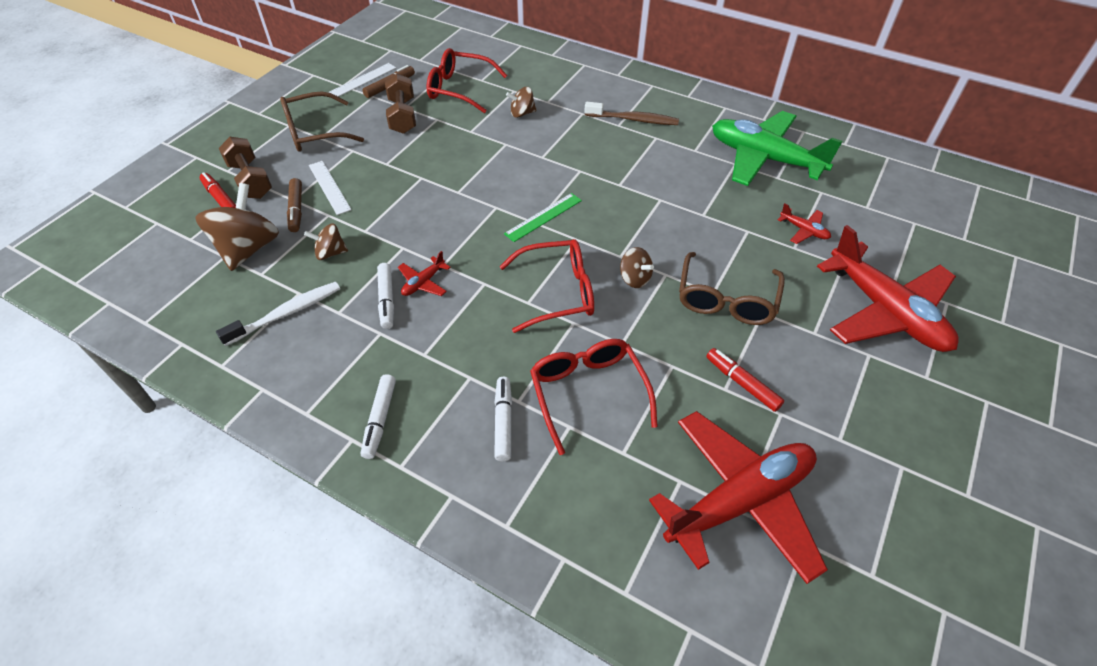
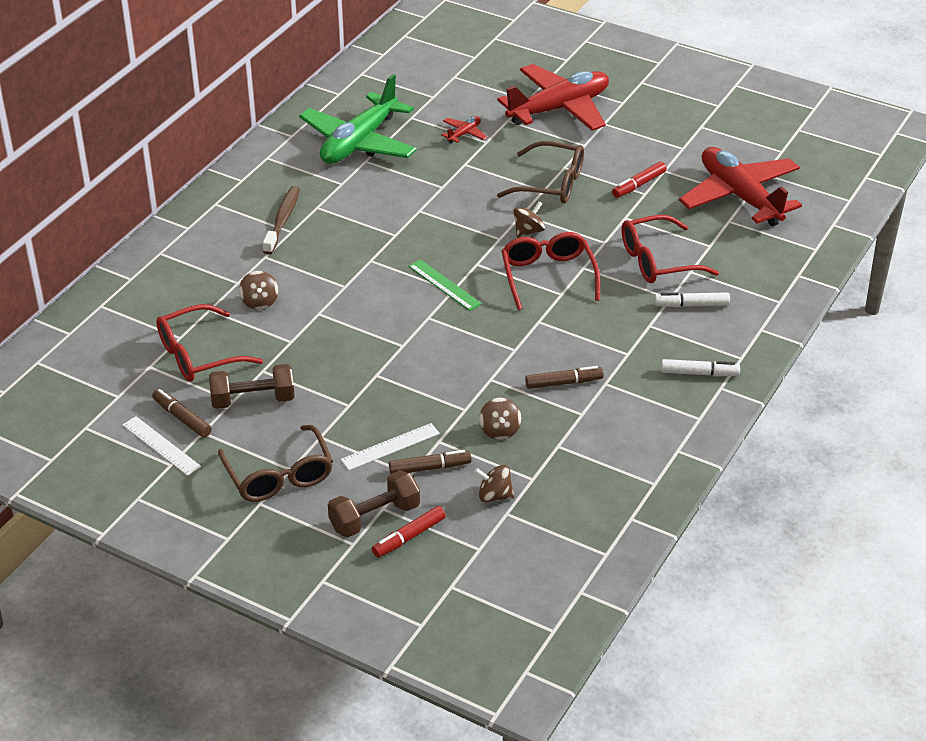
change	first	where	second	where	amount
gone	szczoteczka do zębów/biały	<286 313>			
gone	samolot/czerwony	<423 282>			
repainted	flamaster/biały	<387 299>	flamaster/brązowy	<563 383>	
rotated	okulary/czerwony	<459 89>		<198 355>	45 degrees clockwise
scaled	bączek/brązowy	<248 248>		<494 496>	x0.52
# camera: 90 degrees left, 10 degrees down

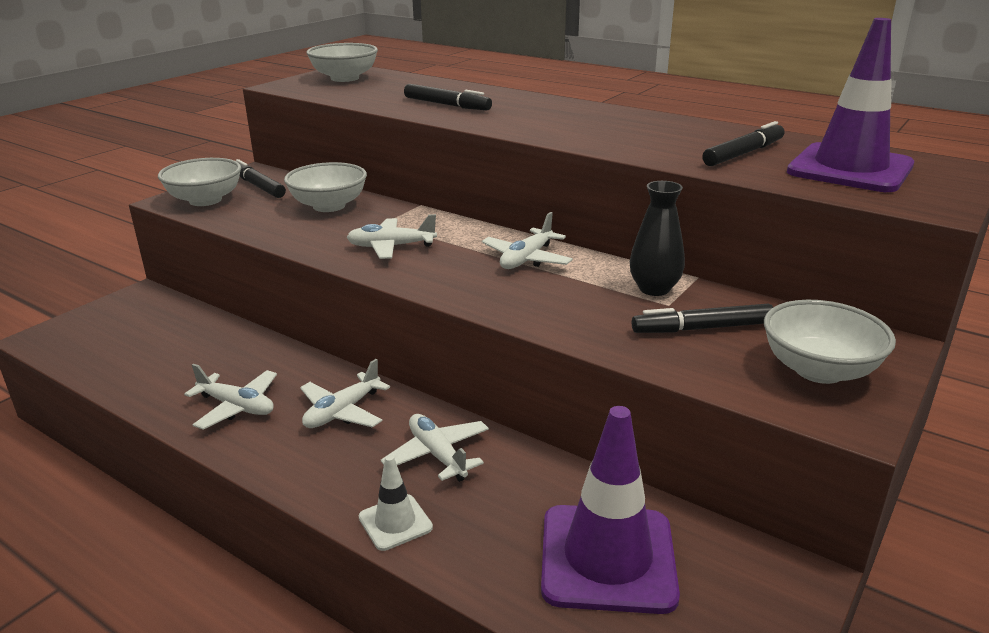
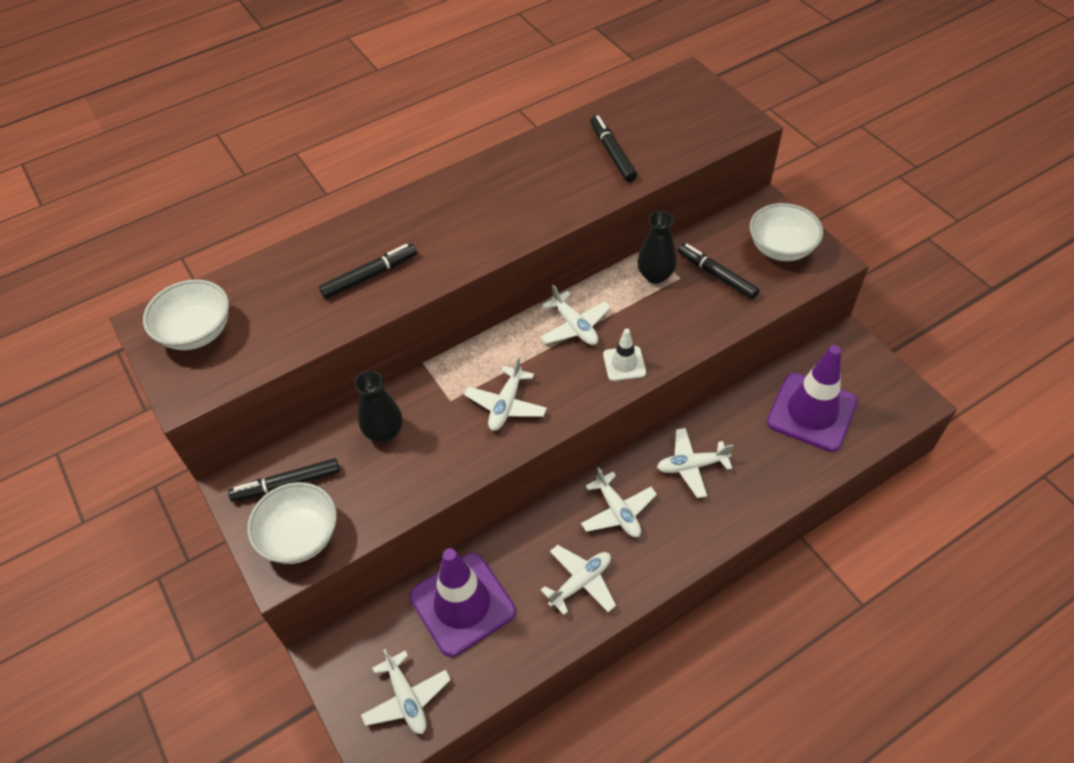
change	first	where	second	where	amount
new			samolot/biały	<407 698>	
shifted	pachołek/biały	<395 522>		<624 364>	
shifted	pachołek/fioletowy	<850 169>		<462 604>	
swapped	miska/biały	<329 206>	wazon/czarny	<384 432>	
rotated	flamaster/czarny	<702 328>		<716 275>	120 degrees clockwise
# camera: 65 degrees left, 25 degrees up

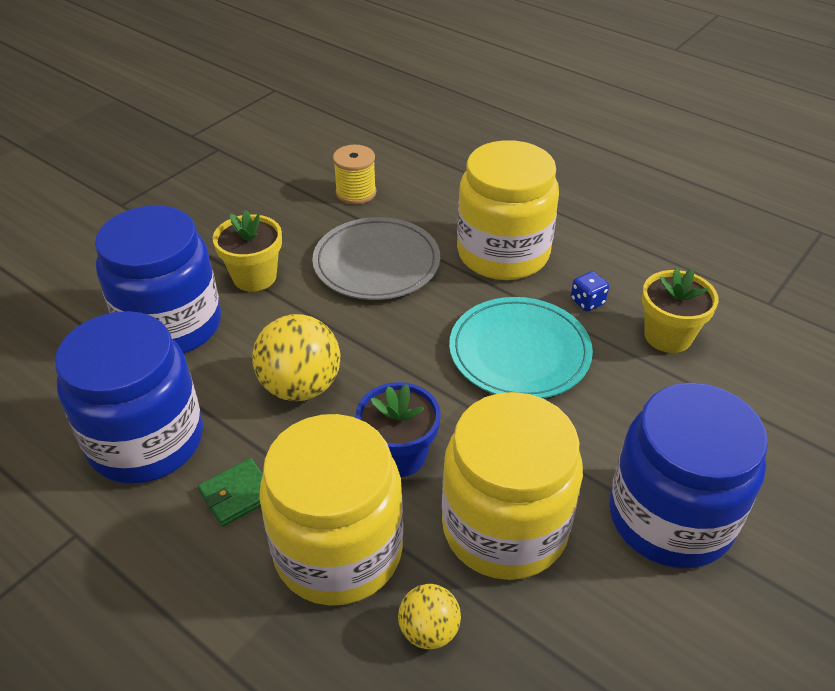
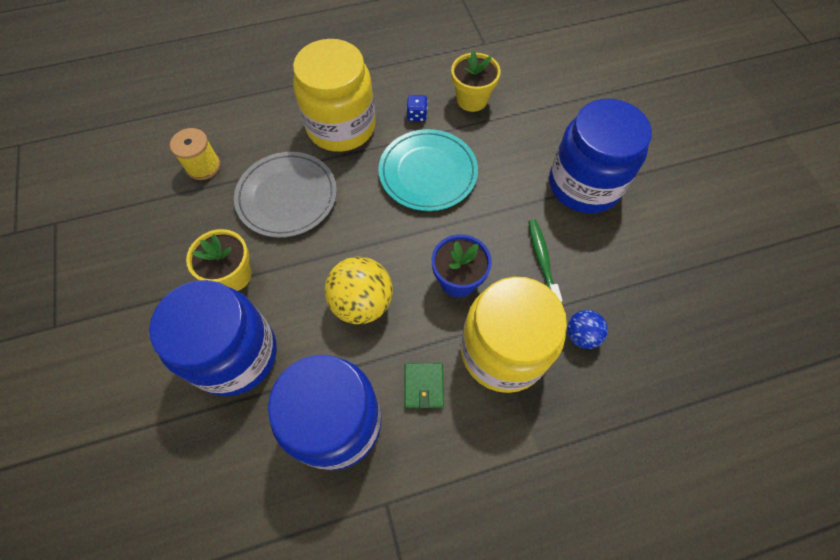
change	first	where	second	where	amount
swapped	słoik/żółty	<504 527>	szczoteczka do zębów/zielony	<542 260>	
repainted	piłka/żółty	<429 630>	piłka/niebieski	<581 335>	
# camera: 55 degrees left, 20 degrees up

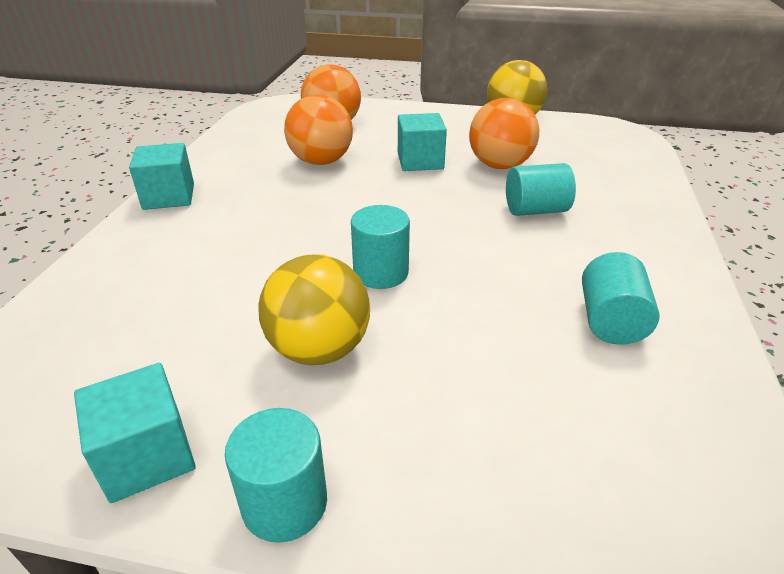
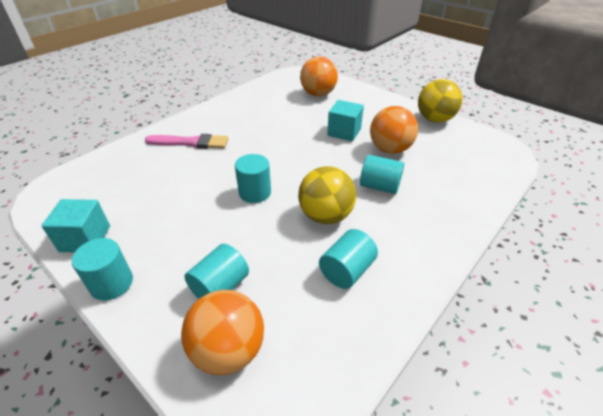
change	first	where	second	where	amount
gone	sześcian/turkusowy	<169 196>			
new			pędzel/różowy	<191 143>	
new			walec/turkusowy	<220 287>	
shifted	piłka/żółty	<319 349>		<325 216>	
shifted	piłka/pomarańczowy	<321 161>		<228 350>	
# camera: 30 degrees right, 5 degrees up

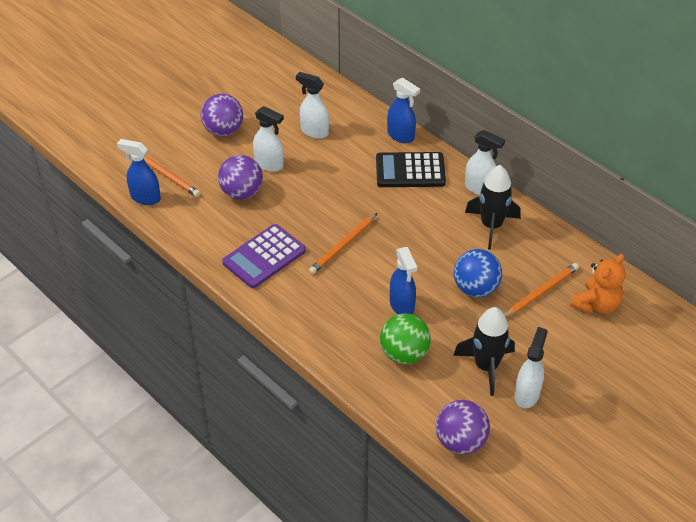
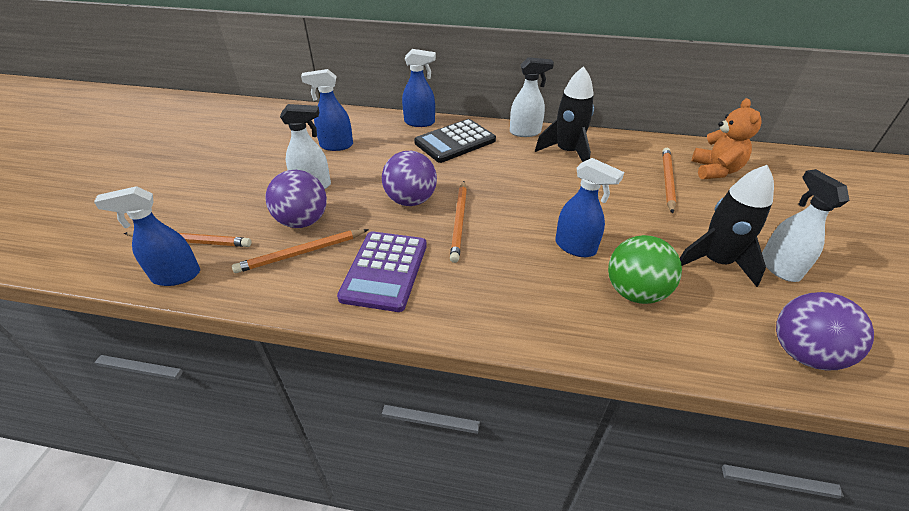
change	first	where	second	where	amount
gone	piłka/niebieski	<475 288>			
new			ołówek/pomarańczowy	<301 253>	
shifted	piłka/fioletowy	<223 130>		<411 200>	
repainted	spryskiwacz/biały	<314 131>	spryskiwacz/niebieski	<336 145>	
# camera: 35 degrees left, 5 degrees down

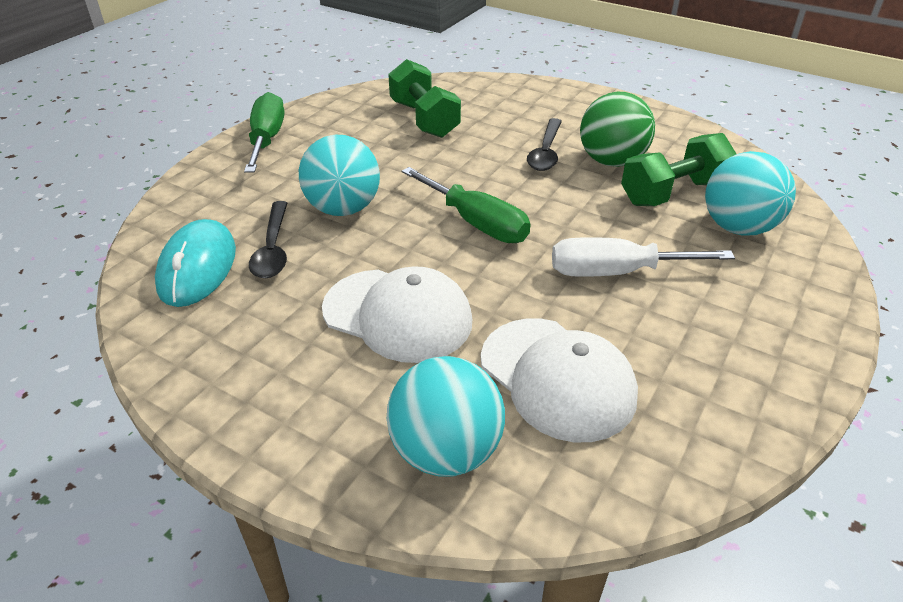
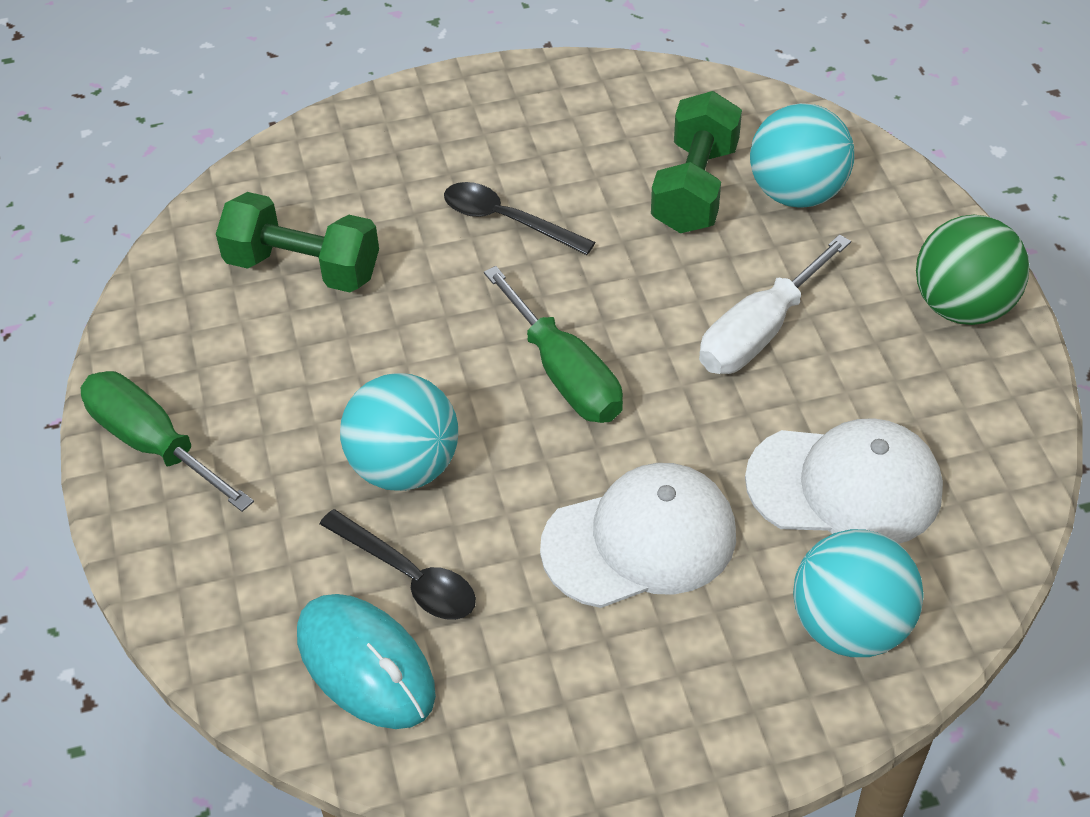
change	first	where	second	where	amount
shifted	piłka/zielony	<611 161>		<962 306>	
rotated	śrubokręt/zielony	<476 223>		<564 374>	60 degrees clockwise
rotated	łyżka/czarny	<545 152>		<507 220>	150 degrees clockwise
# camera: 45 degrees left, 10 degrees up

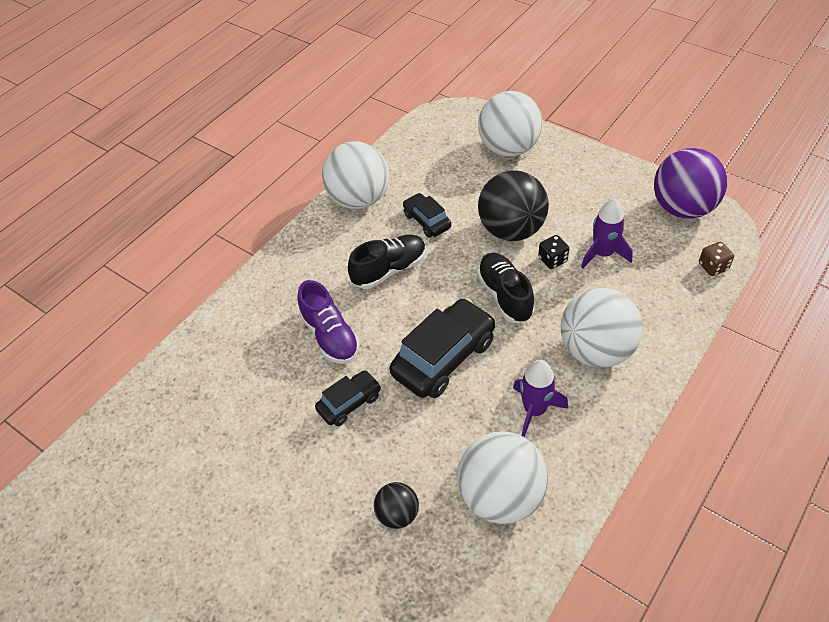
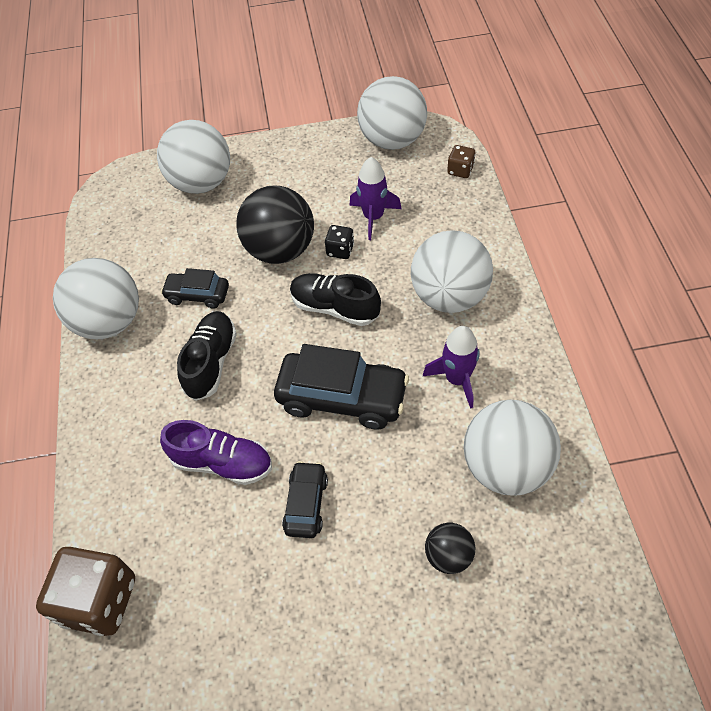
change	first	where	second	where	amount
new			kostka do gry/brązowy	<99 600>	
repainted	piłka/fioletowy	<682 208>	piłka/biały	<392 140>	
rotated	samochód/czarny	<444 357>		<342 398>	105 degrees clockwise
# camera: 45 degrees left, 5 degrees up

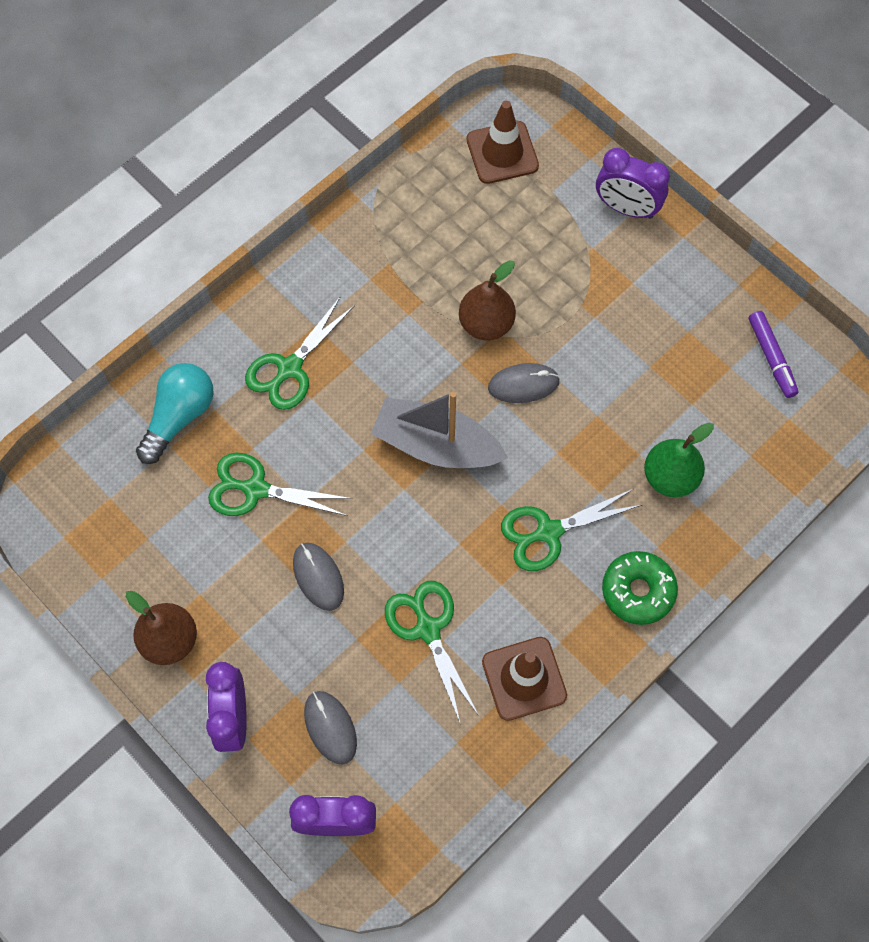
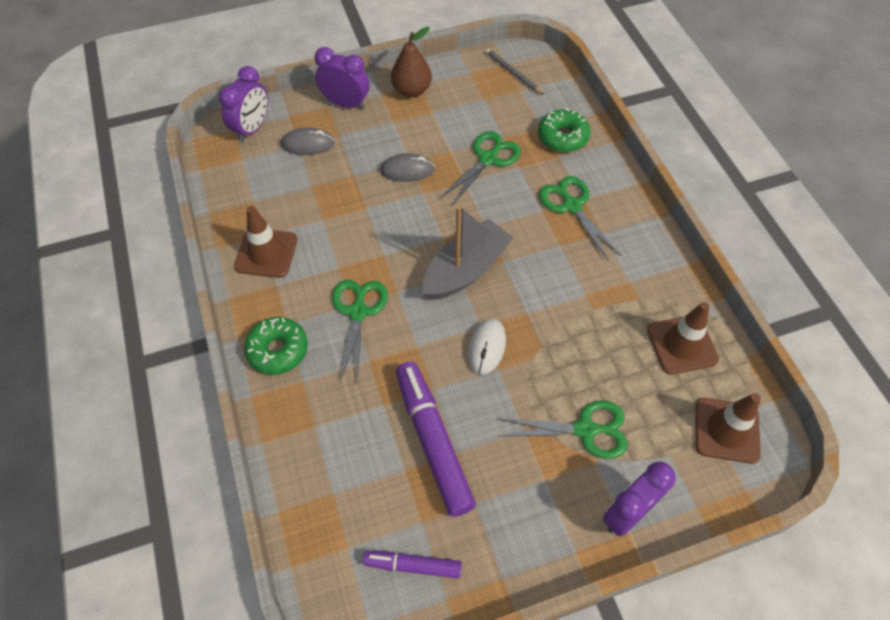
change	first	where	second	where	amount
gone	gruszka/brązowy	<486 324>			
gone	gruszka/zielony	<670 477>			
new			flamaster/fioletowy	<433 441>	
new			ołówek/szary	<513 73>	
new			pachołek/brązowy	<682 345>	
shifted	nożyczki/zielony	<428 629>		<585 430>	
swapped	żarówka/turkusowy	<179 416>	donut/zielony	<562 137>	
repainted	myszka/szary	<523 384>	myszka/biały	<487 347>	
# camera: 115 degrees right, 10 degrees down

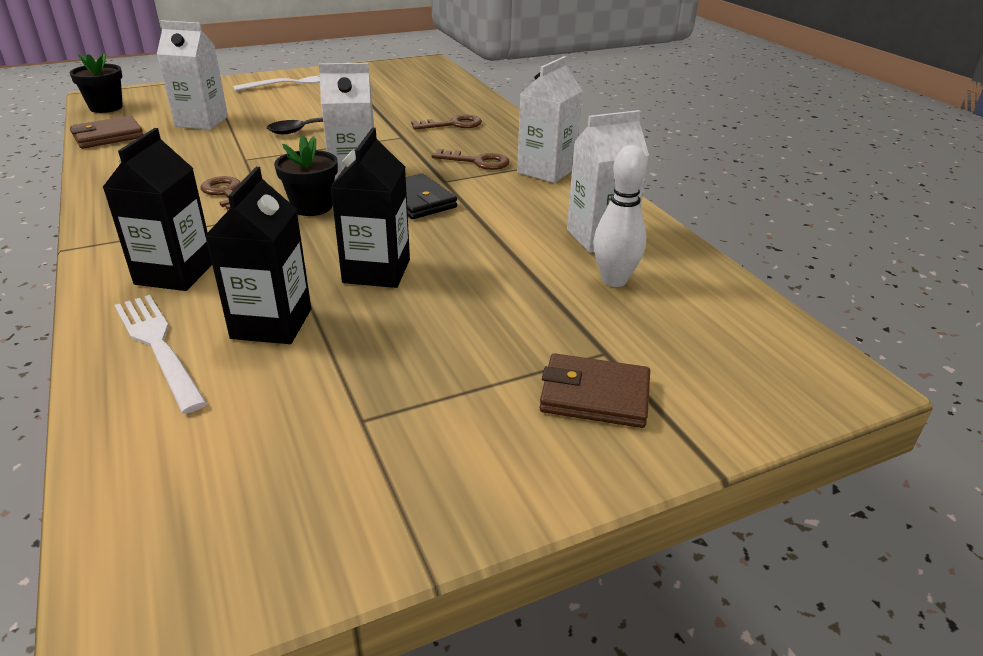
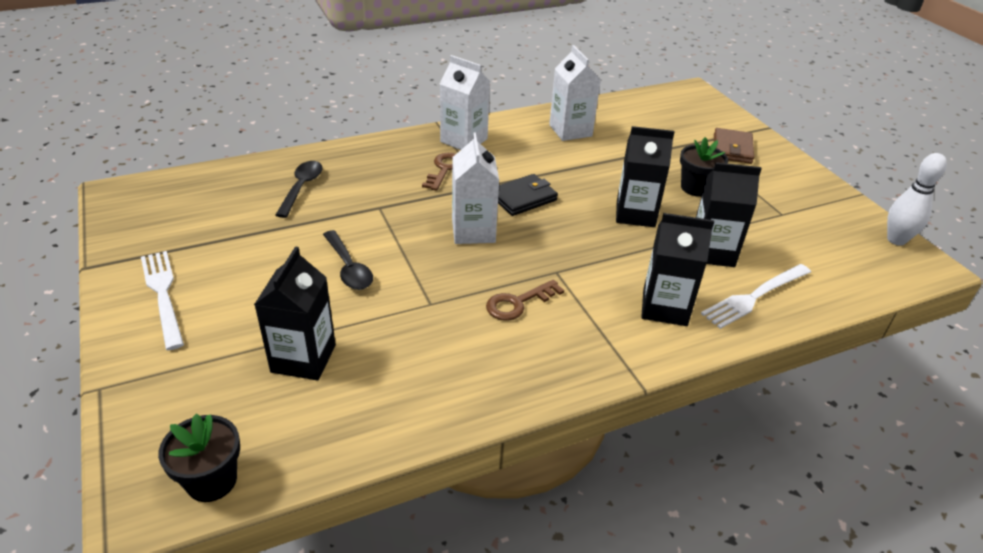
change	first	where	second	where	amount
gone	portfel/brązowy	<108 136>			
gone	klucz/brązowy	<453 124>			
new			łyżka/czarny	<301 187>	
shifted	doniczka/czarny	<312 207>		<696 188>	
shifted	kręgiel/biały	<614 280>		<896 240>	
repainted	karton mleka/biały	<202 121>	karton mleka/czarny	<303 358>	
# camera: 90 degrees left, 5 degrees up

